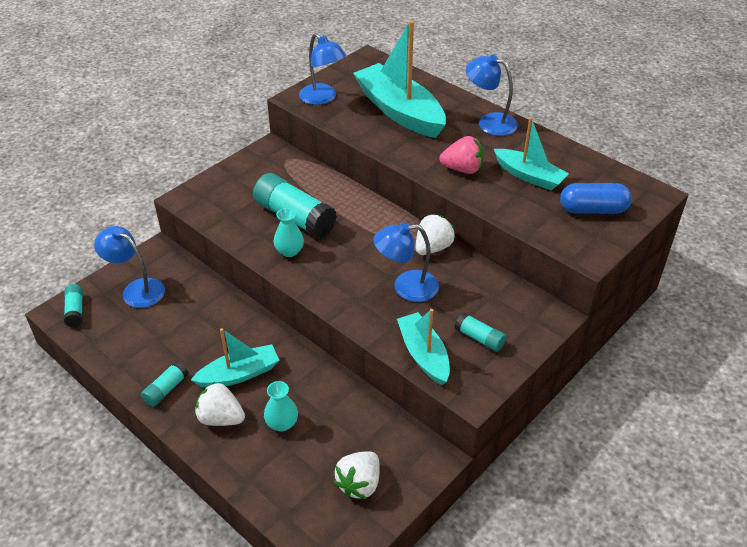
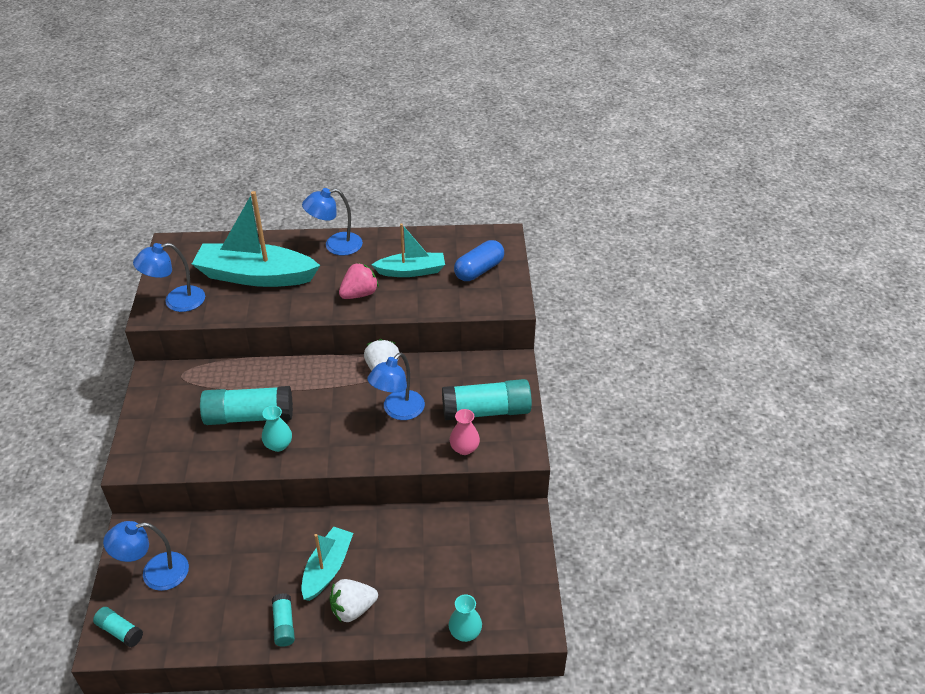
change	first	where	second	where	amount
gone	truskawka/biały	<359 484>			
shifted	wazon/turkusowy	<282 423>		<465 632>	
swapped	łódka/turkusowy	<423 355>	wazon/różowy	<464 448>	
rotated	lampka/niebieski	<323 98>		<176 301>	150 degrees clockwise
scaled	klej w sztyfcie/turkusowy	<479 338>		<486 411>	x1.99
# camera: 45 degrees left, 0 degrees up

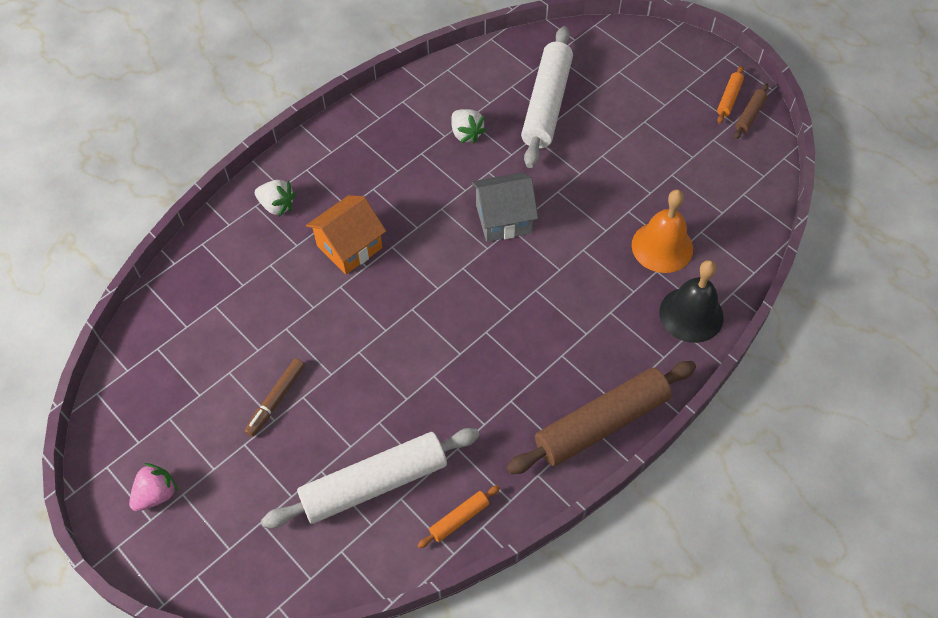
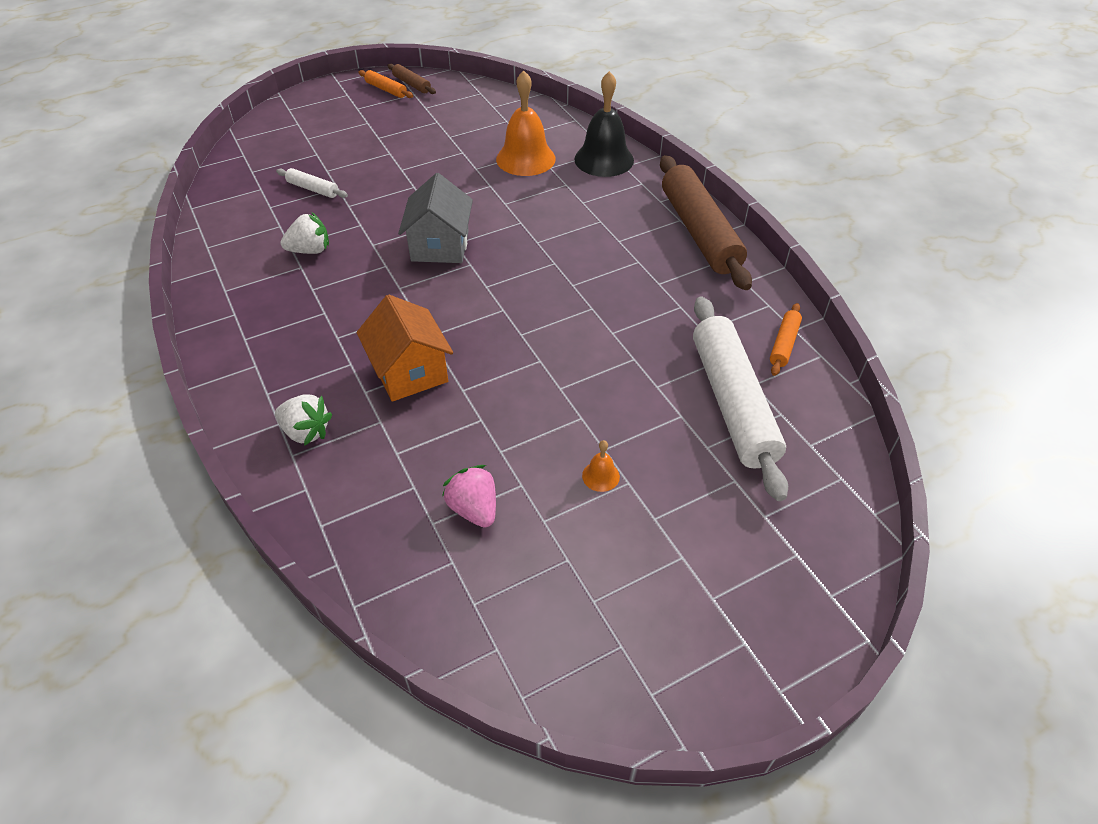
change	first	where	second	where	amount
shifted	truskawka/różowy	<156 494>		<474 509>	
swapped	flamaster/brązowy	<276 400>	dzwonek/pomarańczowy	<600 476>	
rotated	truskawka/biały	<277 205>		<306 431>	75 degrees clockwise
rotated	wałek do ciasta/pomarańczowy	<459 519>		<784 344>	45 degrees clockwise
scaled	wałek do ciasta/biały	<546 104>		<313 189>	x0.43
# camera: 75 degrees left, 10 degrees down

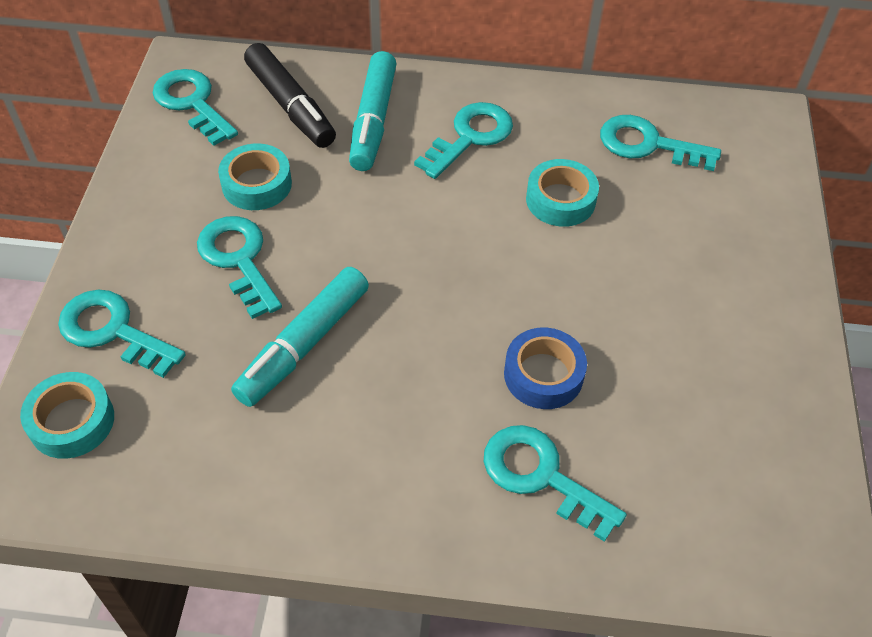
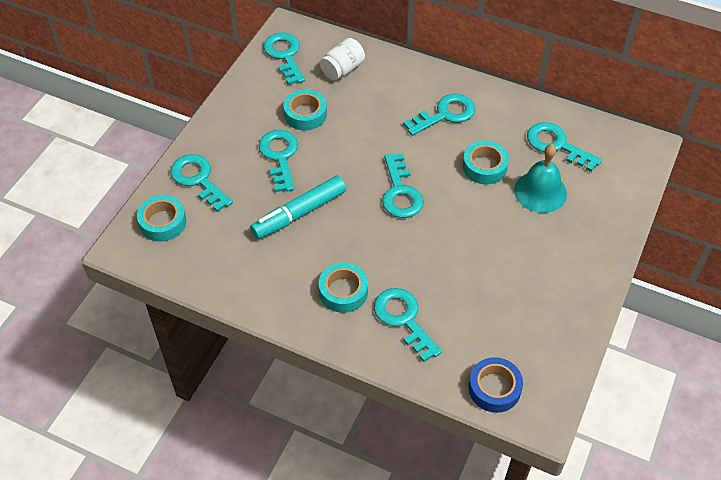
change	first	where	second	where	amount
gone	flamaster/turkusowy	<373 120>			
new			taśma klejąca/turkusowy	<343 291>	
new			klucz/turkusowy	<400 192>	
new			dzwonek/turkusowy	<540 192>	
shifted	taśma klejąca/niebieski	<543 375>		<494 388>	
swapped	flamaster/czarny	<290 105>	słoik/biały	<342 70>	
# camera: 20 degrees right, 0 degrees up

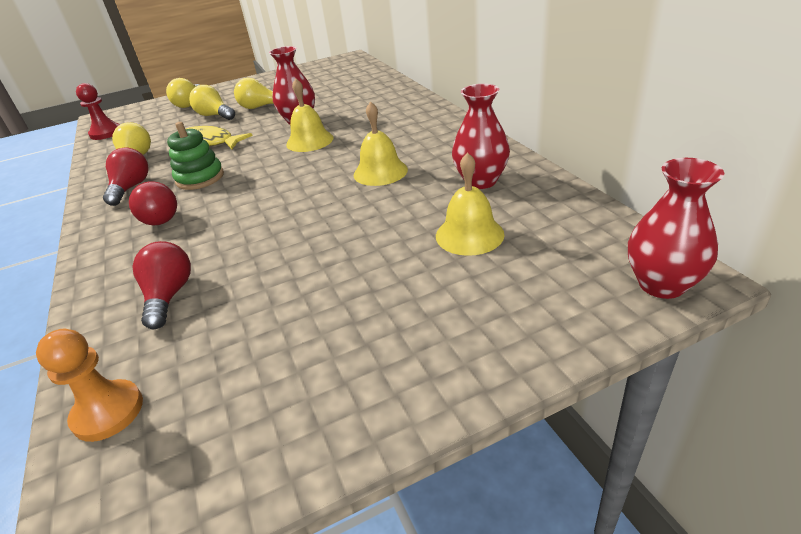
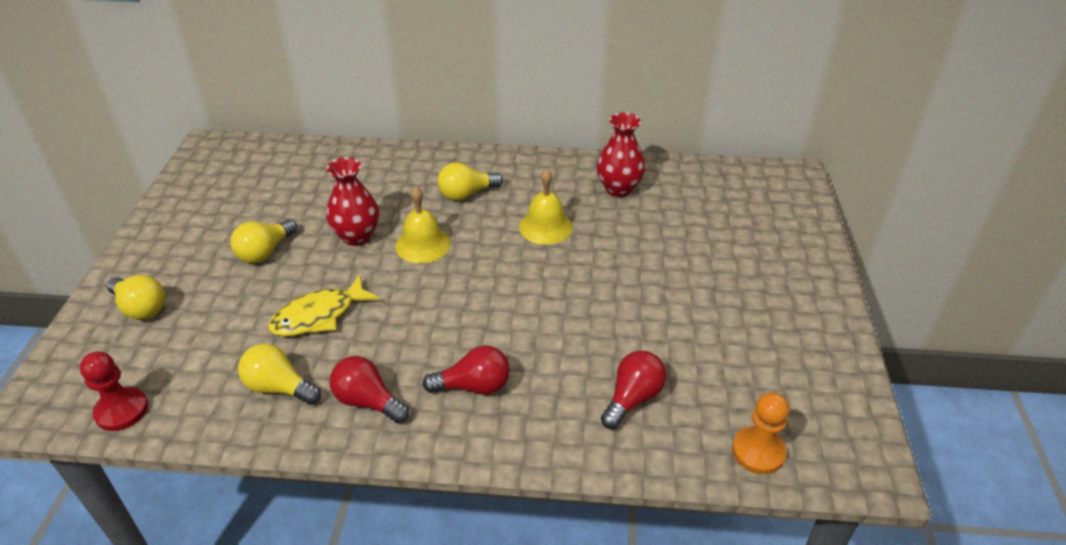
change	first	where	second	where	amount
gone	zabawka nakładanka/zielony	<200 178>			
gone	dzwonek/żółty	<469 234>			
gone	wazon/czerwony	<661 284>			
shifted	żarówka/żółty	<214 116>		<466 194>	
rotated	żarówka/czerwony	<169 296>		<632 398>	105 degrees clockwise
# camera: 65 degrees left, 5 degrees up

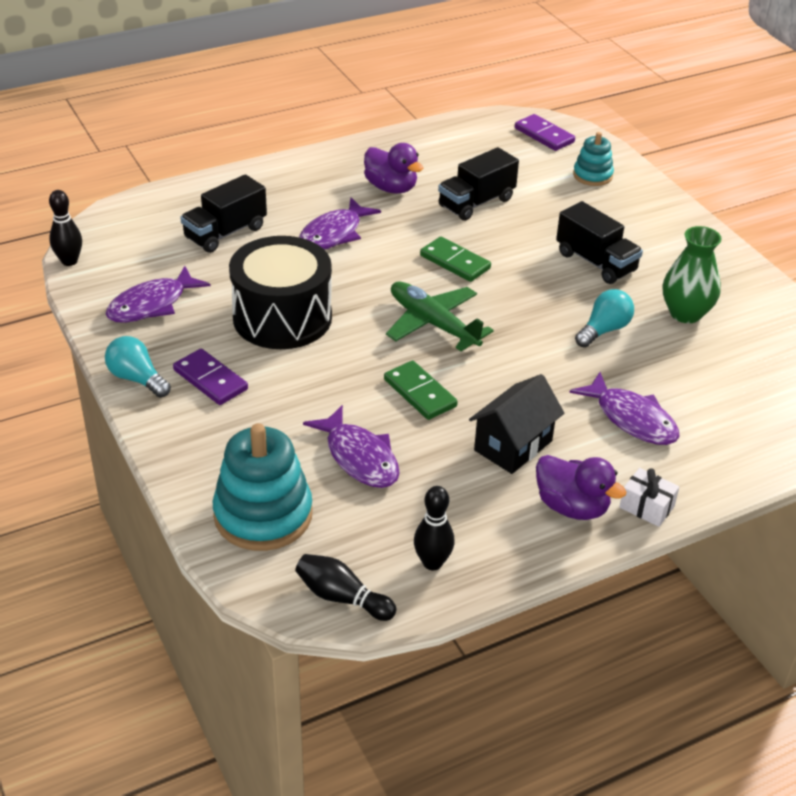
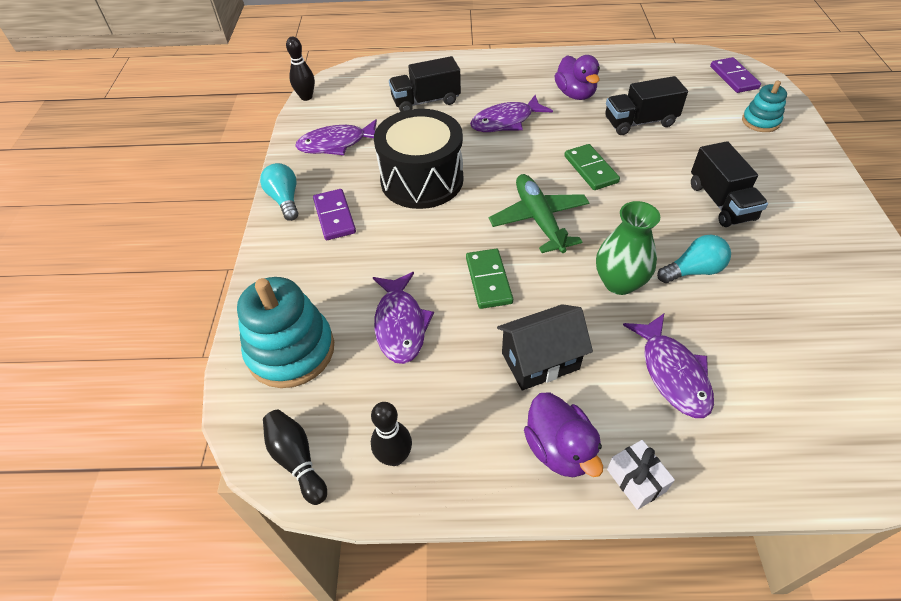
change	first	where	second	where	amount
shifted	wazon/zielony	<685 313>		<619 282>	
# camera: 30 degrees right, 10 degrees up

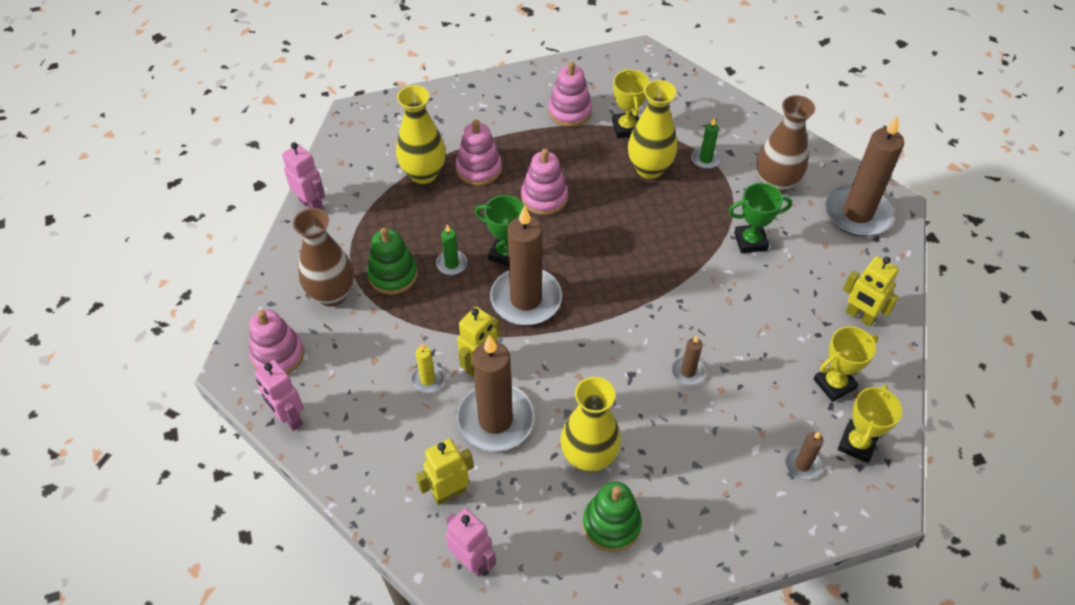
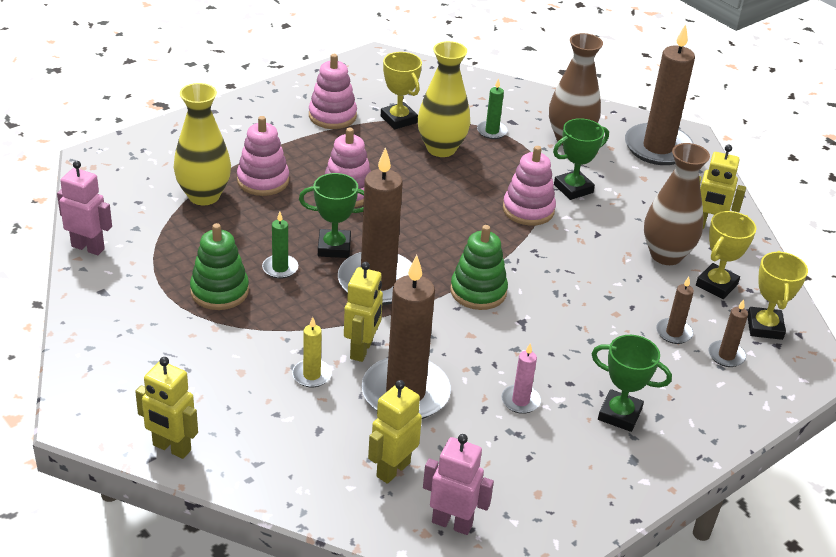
change	first	where	second	where	amount
new			puchar/zielony	<619 414>	
shifted	zabawka nakładanka/różowy	<278 355>		<528 210>	
shifted	wazon/brązowy	<332 294>		<666 255>	
shifted	zabawka nakładanka/zielony	<611 524>		<478 291>	
shifted	świeca/brązowy	<688 372>		<674 333>	
swapped	wazon/żółty	<589 457>	świeca/różowy	<520 401>	
repainted	robot/różowy	<289 418>	robot/żółty	<171 448>	
# camera: 25 degrees left, 15 degrees down

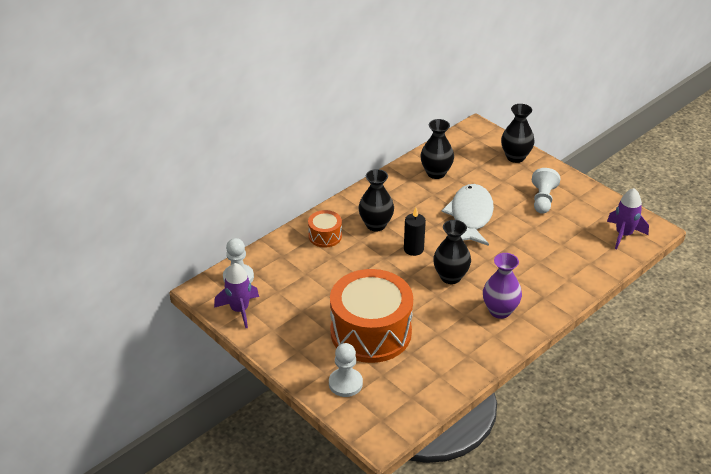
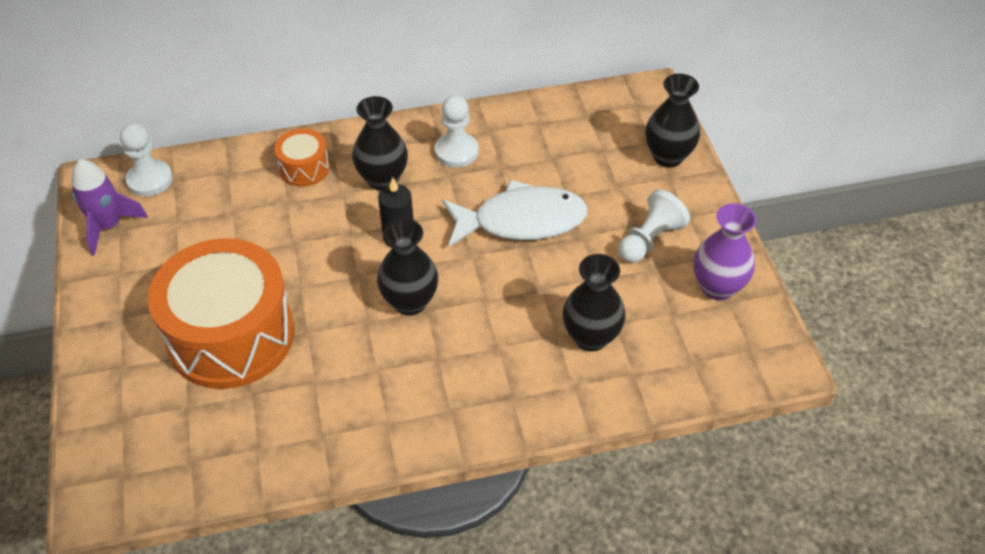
change	first	where	second	where	amount
gone	rakieta/fioletowy	<623 234>			
shifted	pionek/biały	<345 383>		<456 151>	
shifted	wazon/czarny	<436 173>		<591 337>	
shifted	wazon/fioletowy	<500 311>		<717 287>	
rotated	ryba/biały	<470 216>		<521 221>	45 degrees clockwise
# camera: 30 degrees right, 10 degrees up

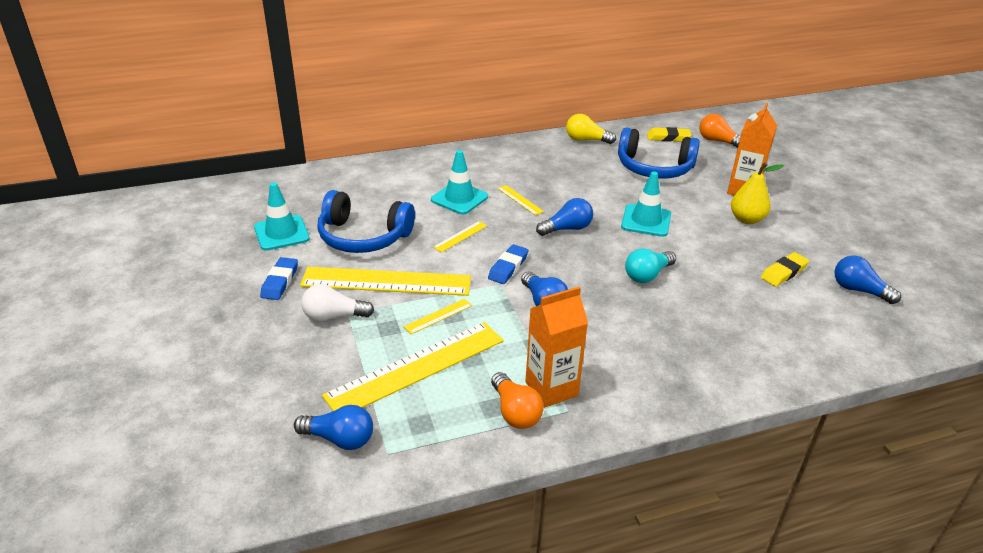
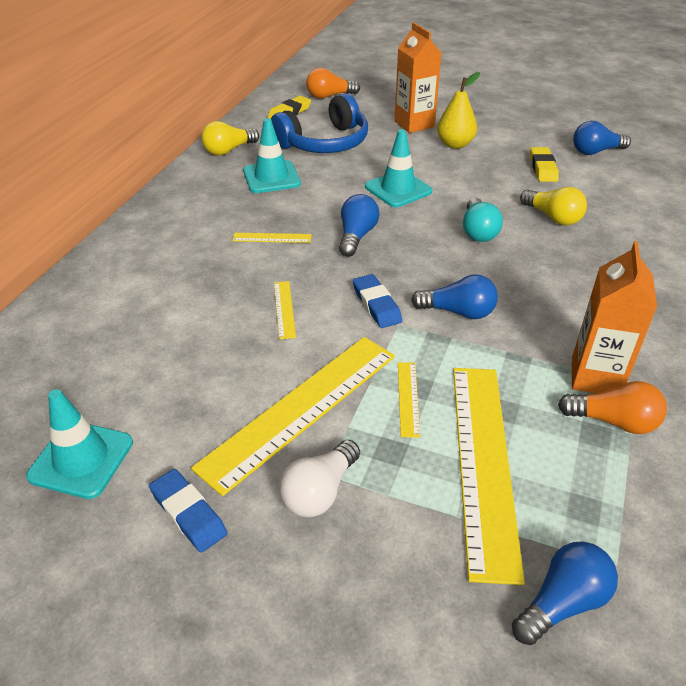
change	first	where	second	where	amount
gone	słuchawki/niebieski	<363 237>			
new			żarówka/żółty	<553 217>	
shifted	pachołek/turkusowy	<459 198>		<271 177>	
# camera: 50 degrees left, 5 degrees up

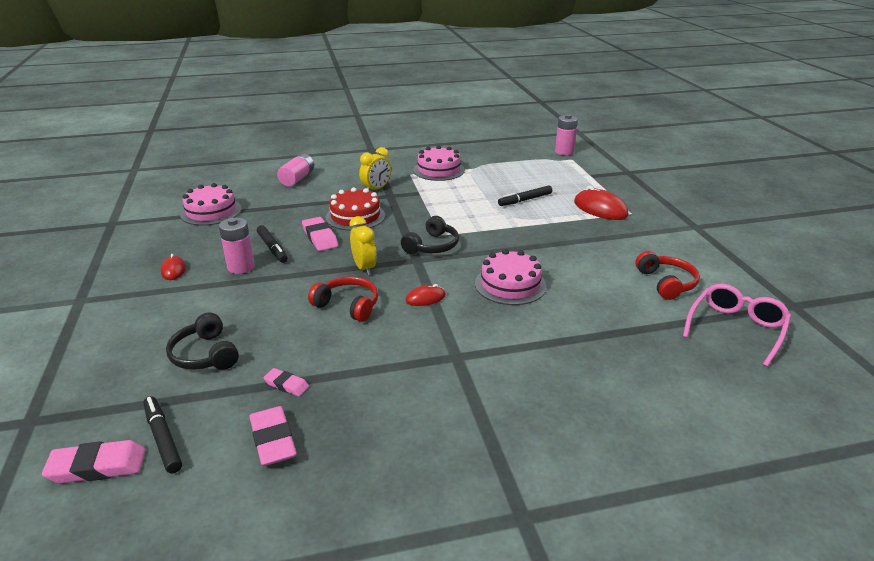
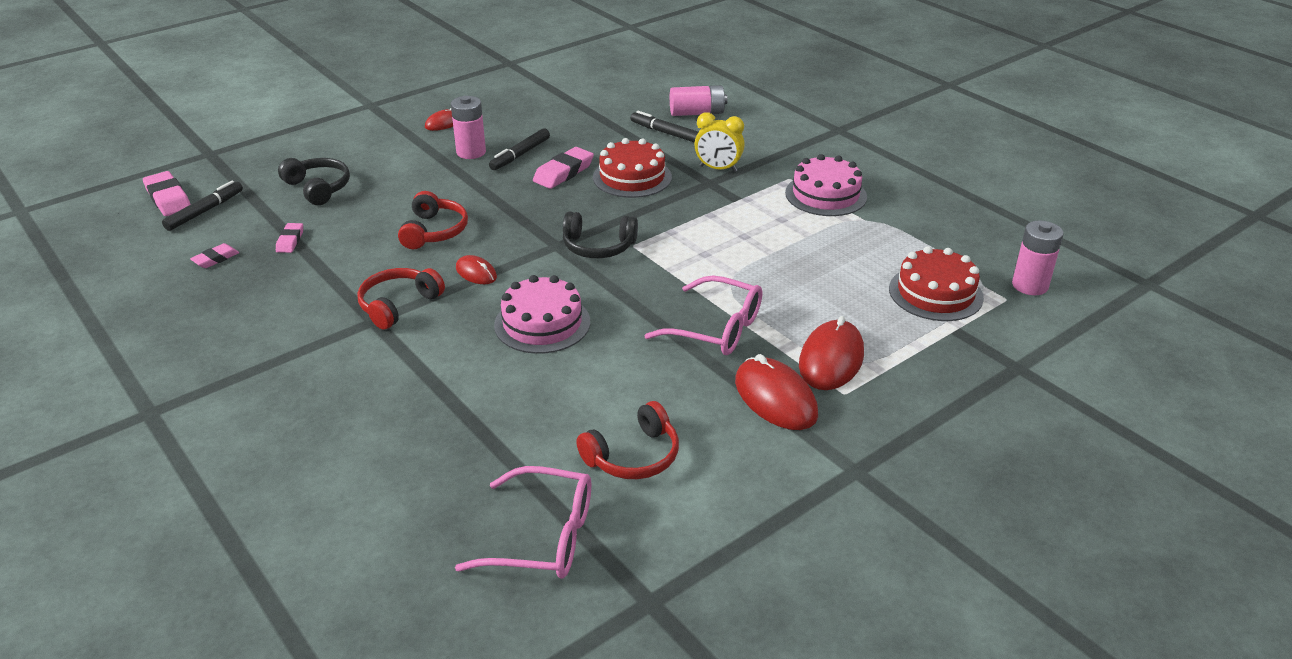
change	first	where	second	where	amount
gone	tort/różowy	<211 211>			
gone	budzik/żółty	<364 268>			
new			słuchawki/czerwony	<399 305>	
new			okulary/różowy	<716 329>	
new			myszka/czerwony	<775 398>	
new			tort/czerwony	<935 293>	
shifted	flamaster/czarny	<525 200>		<665 133>	
rotated	słuchawki/czarny	<205 354>		<318 188>	105 degrees clockwise
scaled	gumka do mazania/różowy	<273 440>		<216 259>	x0.59
# camera: 65 degrees right, 5 degrees up

